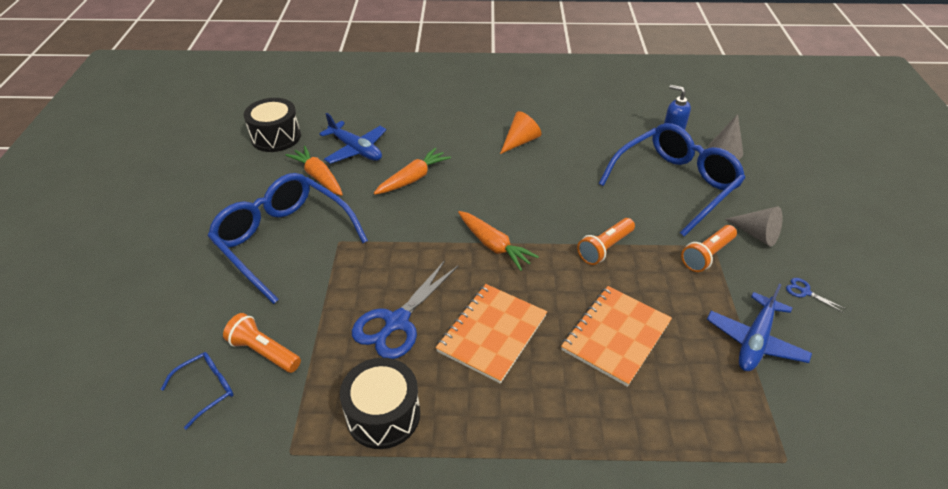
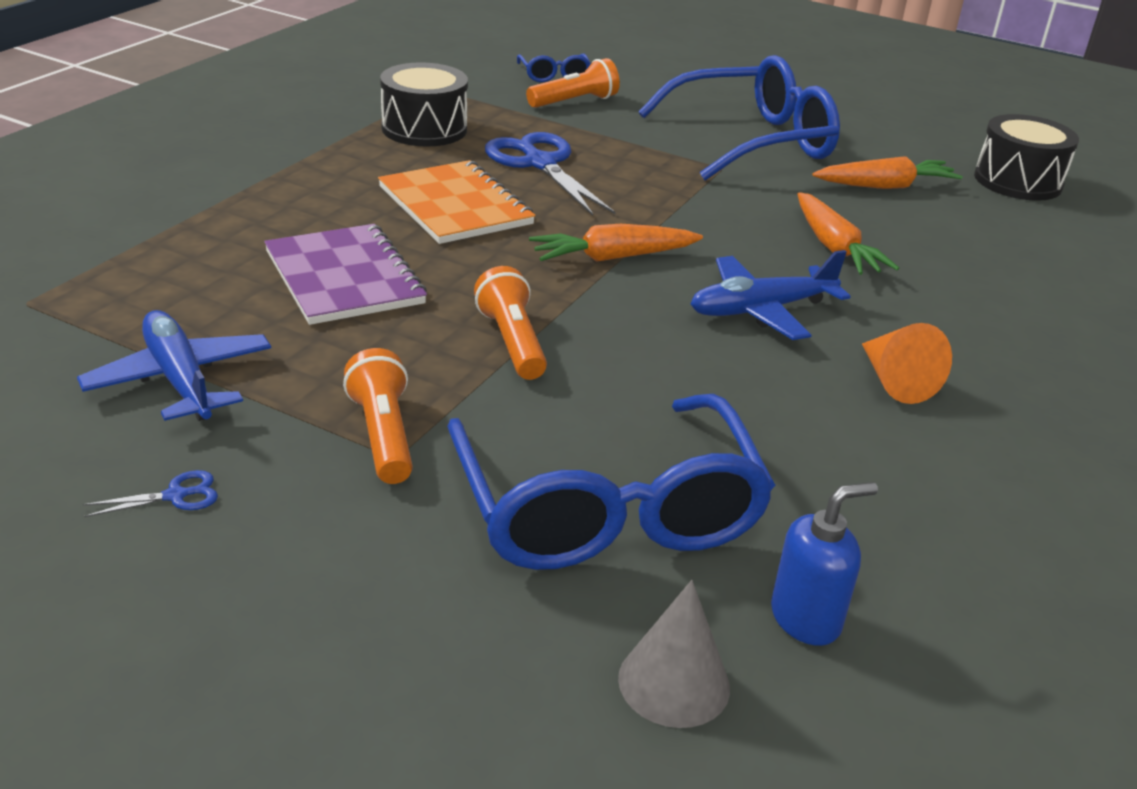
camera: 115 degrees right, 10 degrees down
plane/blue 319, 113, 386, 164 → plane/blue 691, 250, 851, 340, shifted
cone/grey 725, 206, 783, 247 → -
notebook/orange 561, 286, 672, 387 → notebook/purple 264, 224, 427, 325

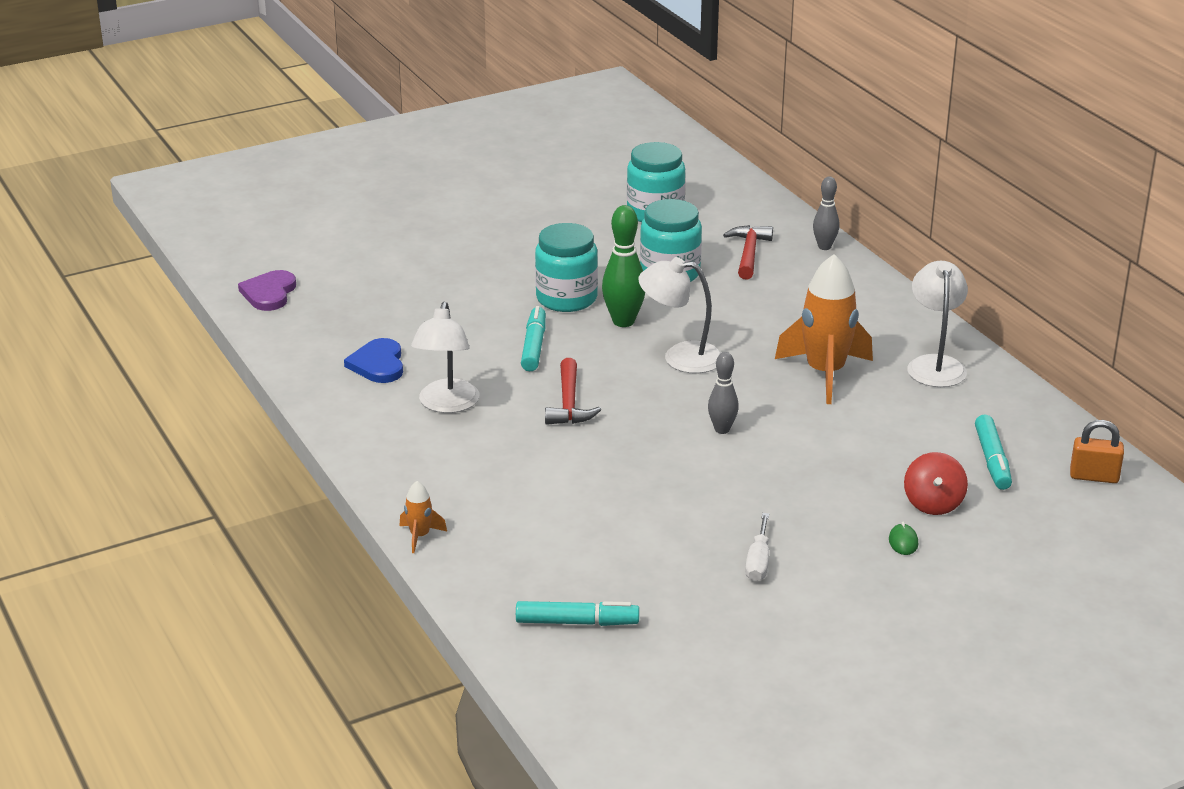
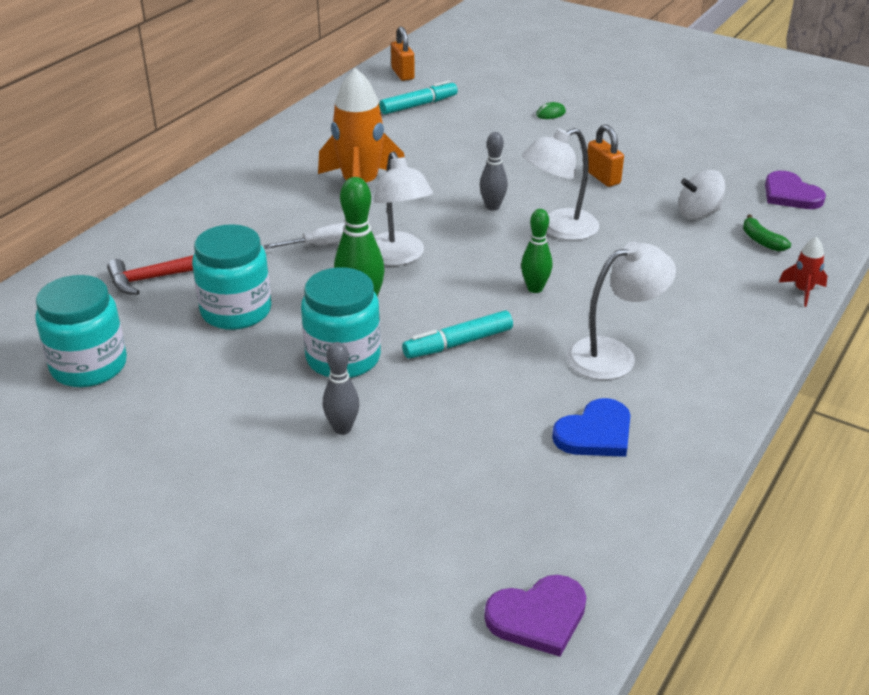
camera: 120 degrees left, 5 degrees up
bowling pin/grey 813, 177, 840, 250 → bowling pin/grey 323, 342, 359, 435, shifted
lamp/white 907, 261, 968, 387 → lamp/white 522, 128, 599, 240, shifted
hammer/red 545, 358, 601, 425 → bowling pin/green 521, 209, 552, 293
spinning top/red 904, 452, 968, 515 → -
rocket/orange 399, 481, 447, 553 → rocket/red 779, 237, 828, 307
screwdriver/white 745, 513, 769, 581 → screwdriver/white 263, 223, 345, 249, shifted
marker/turquoise 516, 601, 639, 626 → heart/purple 765, 171, 826, 209
- → padlock/orange 587, 124, 624, 187
- → spinning top/white 679, 170, 725, 220
- → banana/green 743, 214, 791, 251

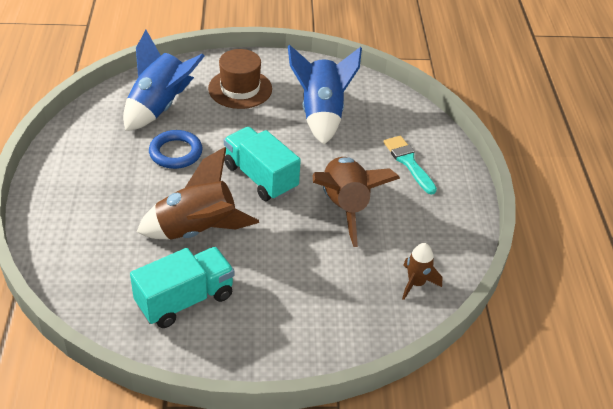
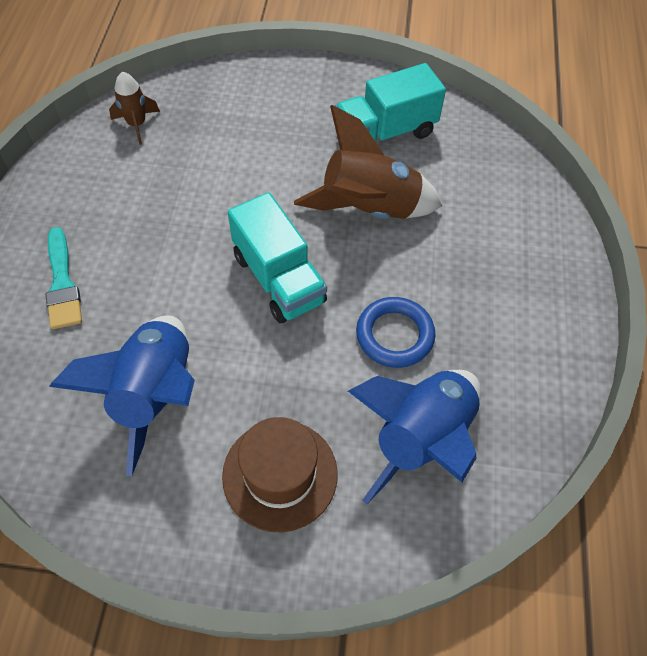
camera: 170 degrees left, 15 degrees up
rocket/brown 312, 157, 400, 247 → -

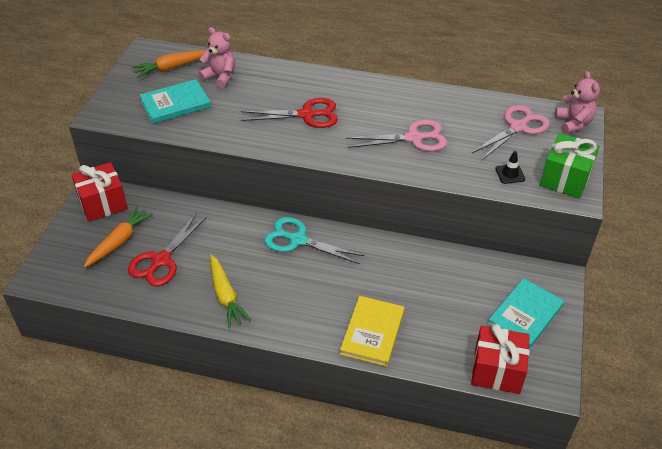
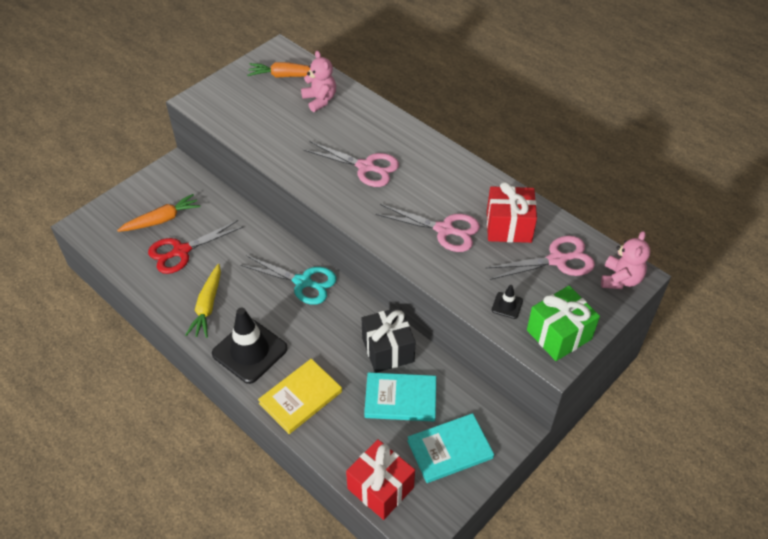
camera: 30 degrees right, 5 degrees up
book/turquoise 140, 79, 211, 124 → book/turquoise 364, 372, 436, 422, shifted
scissors/red 241, 98, 338, 128 → scissors/pink 304, 141, 399, 187
gift/red 71, 162, 128, 222 → gift/red 487, 182, 537, 243, shifted
scissors/turquoise 264, 217, 364, 264 → scissors/turquoise 240, 255, 337, 305, 150 degrees clockwise
- → gift/black 362, 307, 416, 373
- → traffic cone/black 212, 308, 288, 384

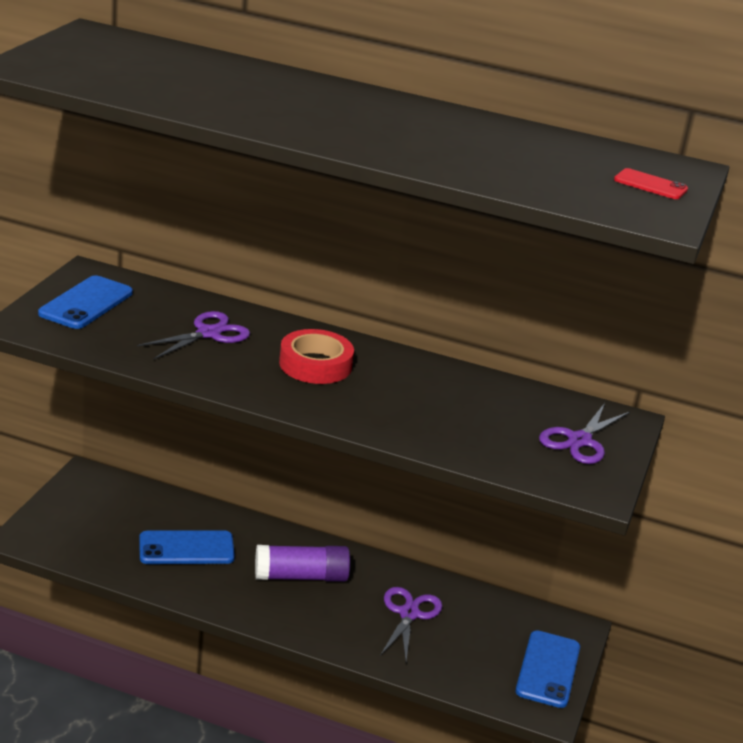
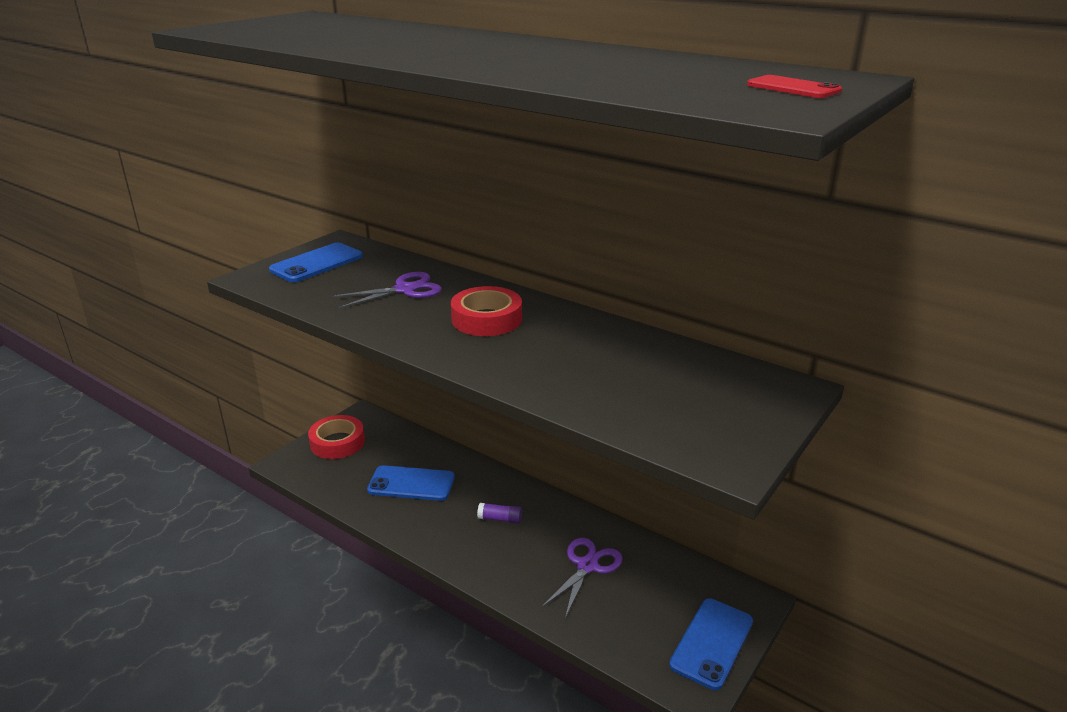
camera: 20 degrees right, 0 degrees up
scissors/purple 539, 403, 630, 464 → -
glue stick/purple 255, 545, 350, 582 → glue stick/purple 477, 503, 522, 524, x0.51
- → tape/red 308, 415, 365, 459

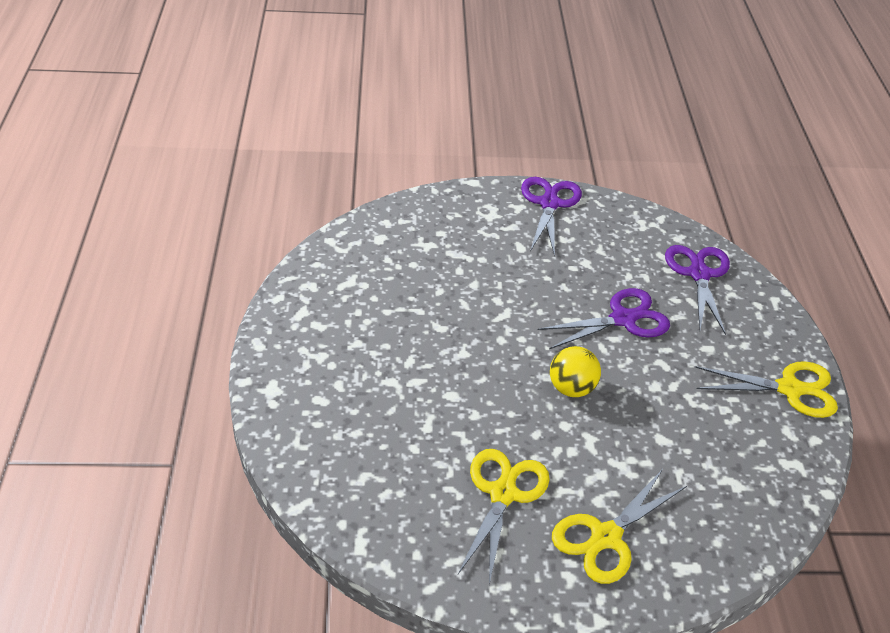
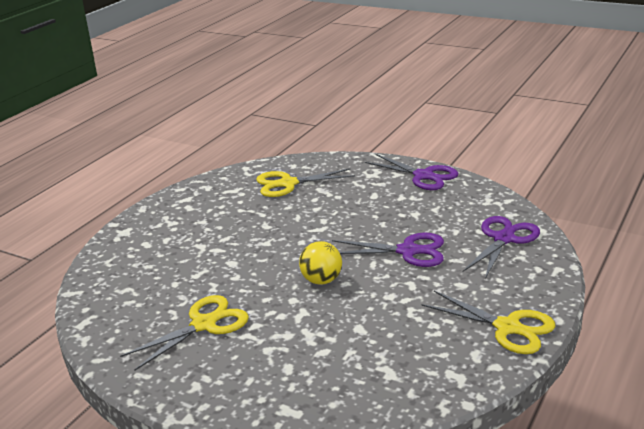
camera: 35 degrees right, 15 degrees down
scissors/purple 521, 177, 582, 257 → scissors/purple 365, 154, 458, 190, 90 degrees clockwise
scissors/yellow 552, 469, 687, 584 → scissors/yellow 256, 168, 355, 197, shifted

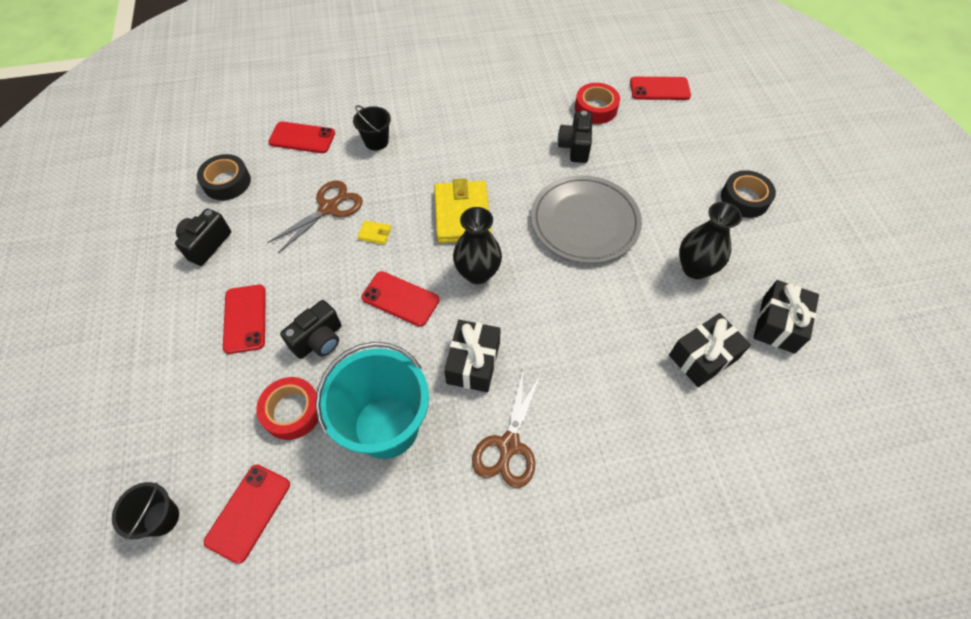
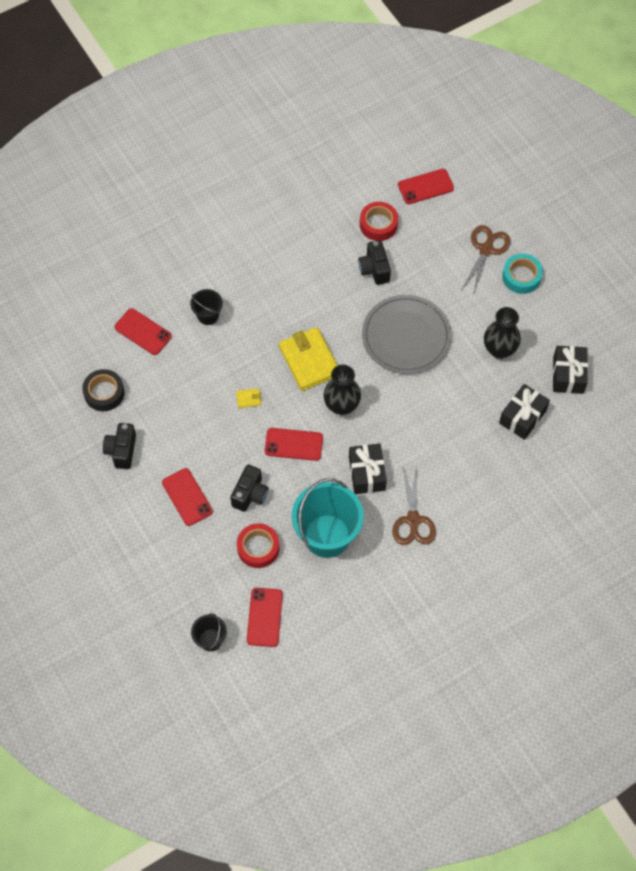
camera: 20 degrees left, 5 degrees up
phone/red 268, 121, 335, 153 → phone/red 114, 308, 172, 355, 45 degrees clockwise
tape/black 721, 170, 776, 218 → tape/turquoise 502, 254, 543, 294
scissors/brown 267, 181, 363, 253 → scissors/brown 462, 225, 511, 293, shifted

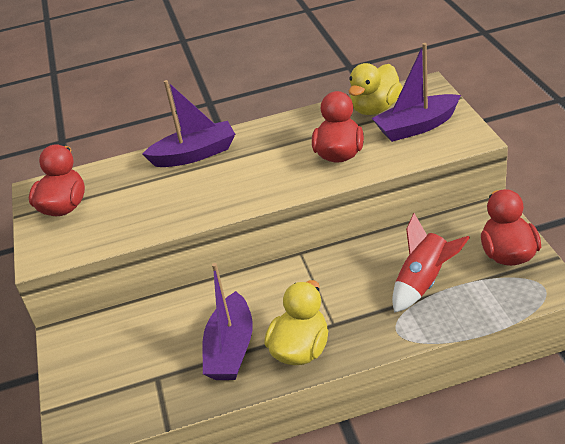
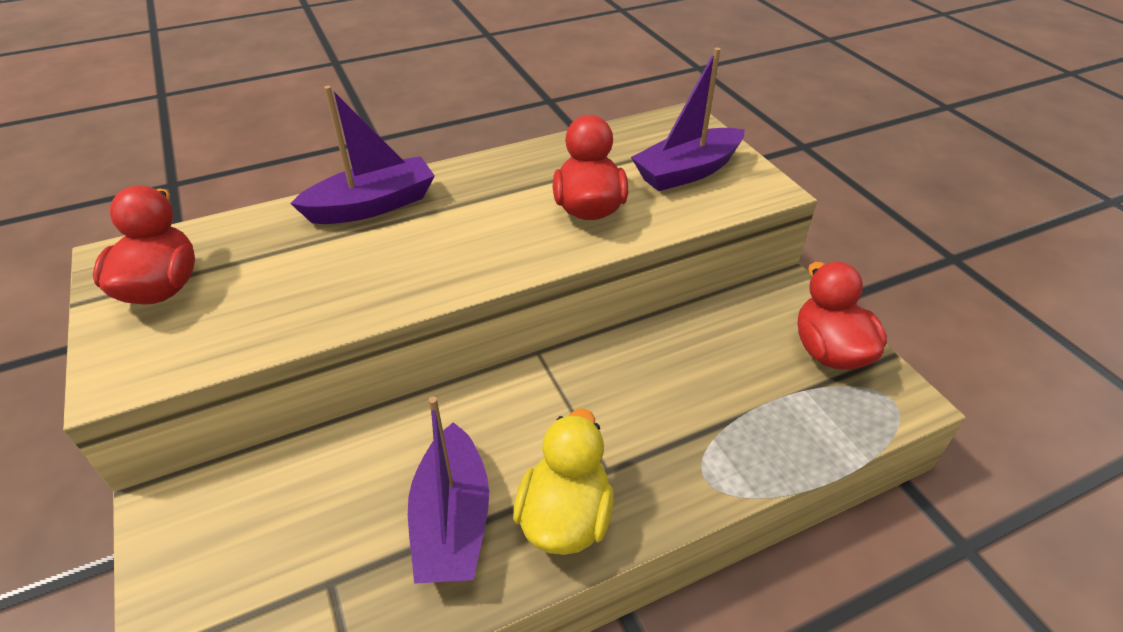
camera: 15 degrees left, 5 degrees up
duck/yellow 349, 63, 402, 115 → -
rocket/red 392, 213, 470, 313 → -

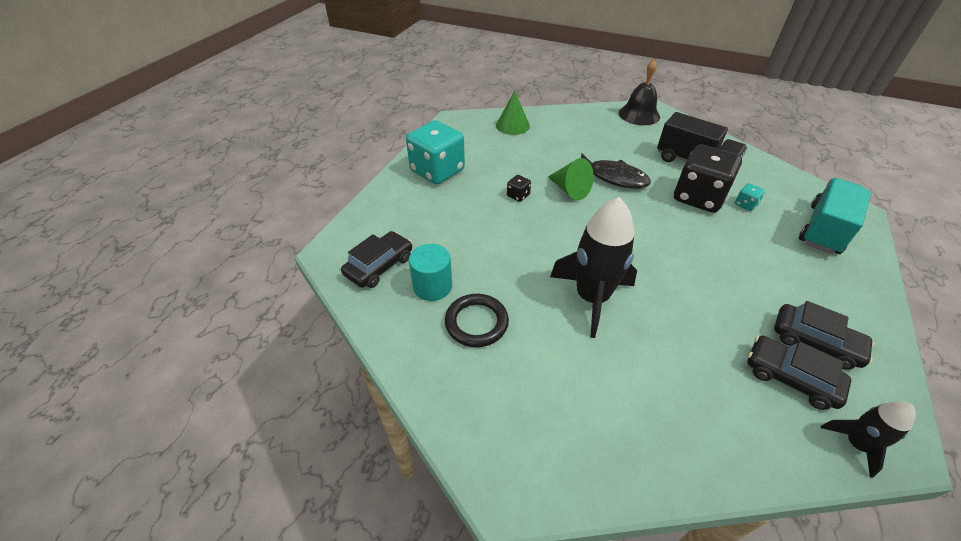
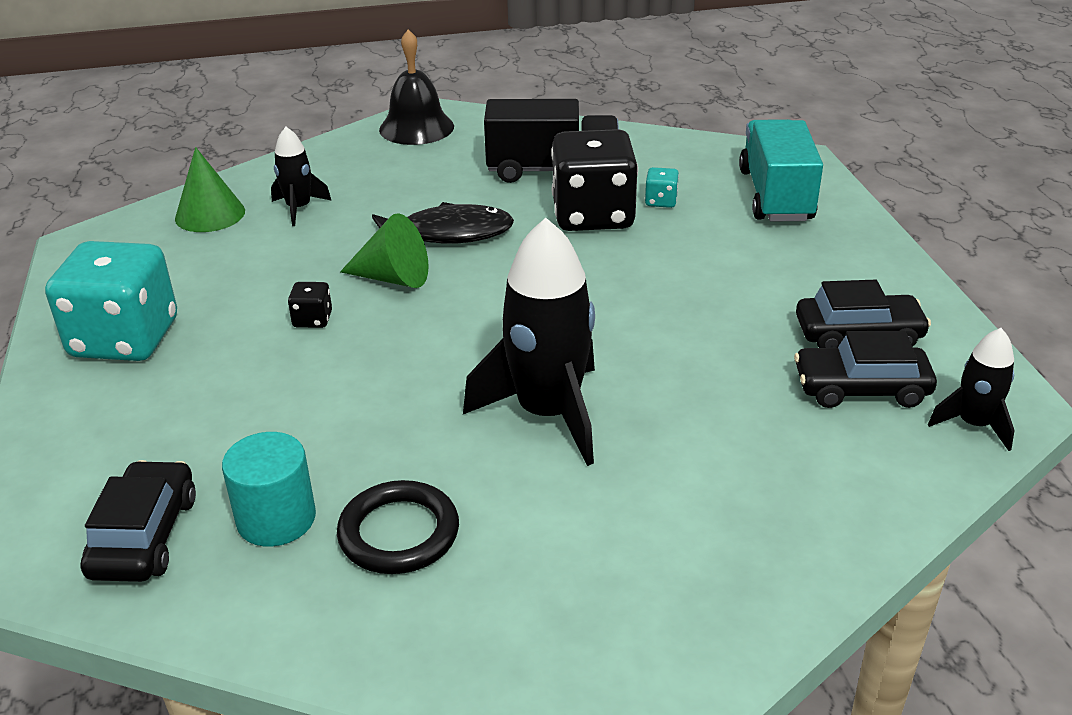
camera: 35 degrees left, 10 degrees down
- → rocket/black 271, 127, 332, 226

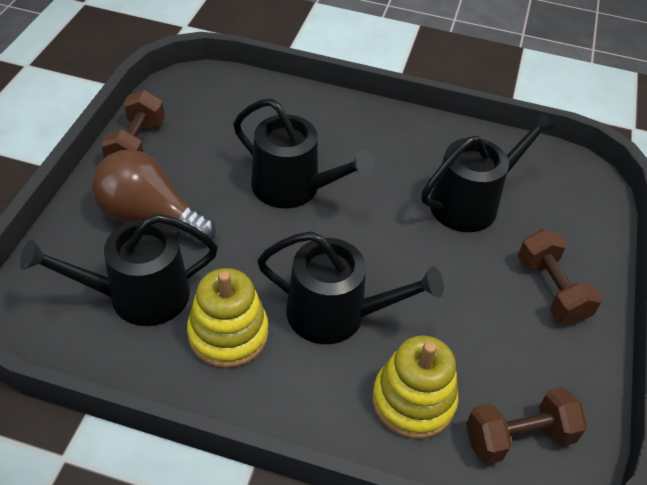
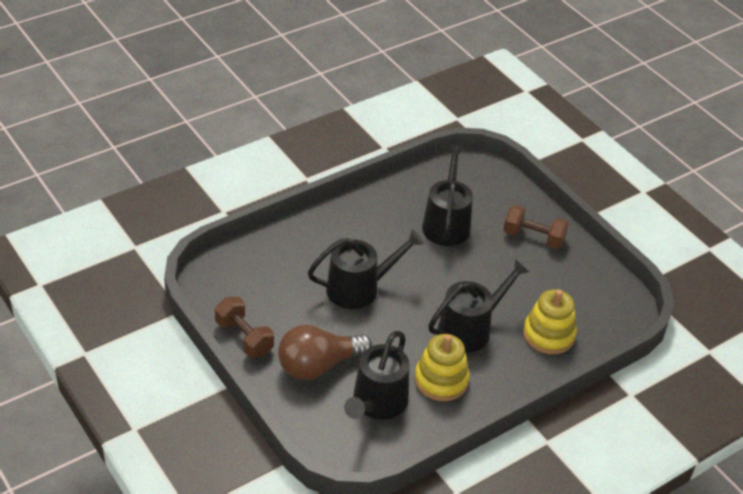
camera: 50 degrees left, 5 degrees down
dumbbell/brown 466, 387, 587, 465 → -

